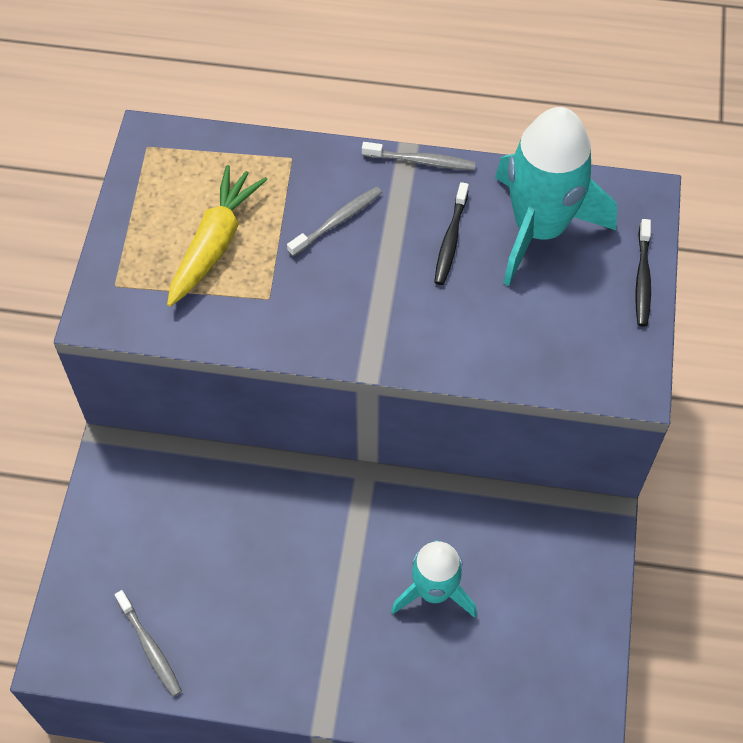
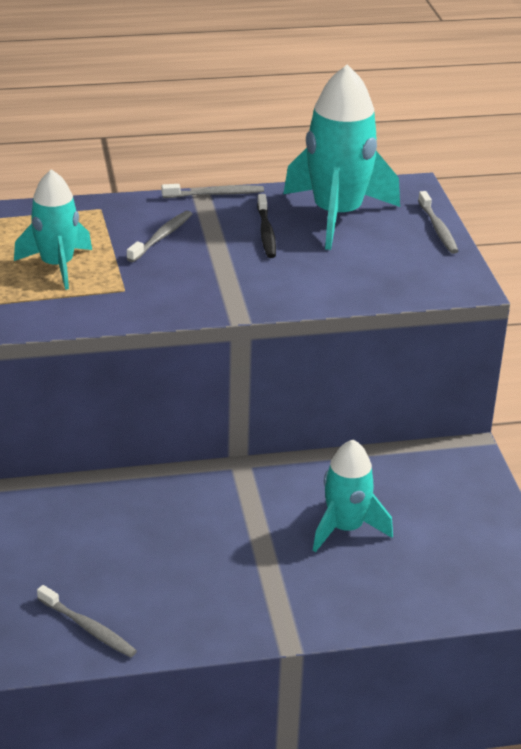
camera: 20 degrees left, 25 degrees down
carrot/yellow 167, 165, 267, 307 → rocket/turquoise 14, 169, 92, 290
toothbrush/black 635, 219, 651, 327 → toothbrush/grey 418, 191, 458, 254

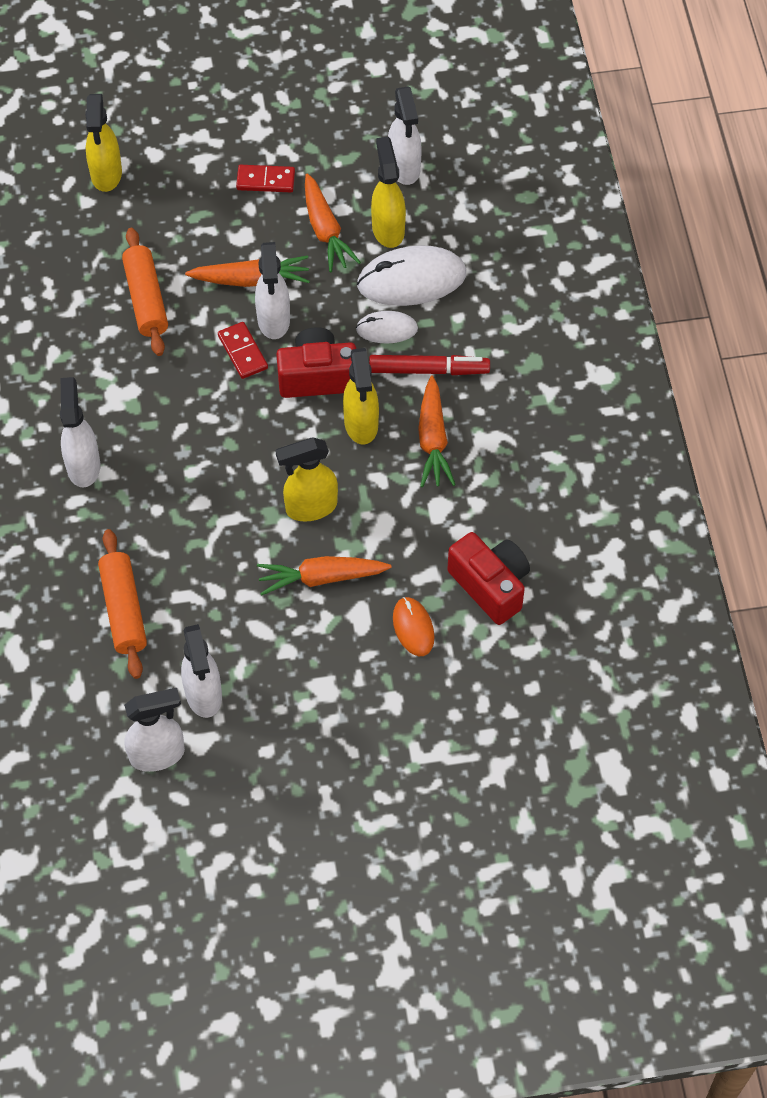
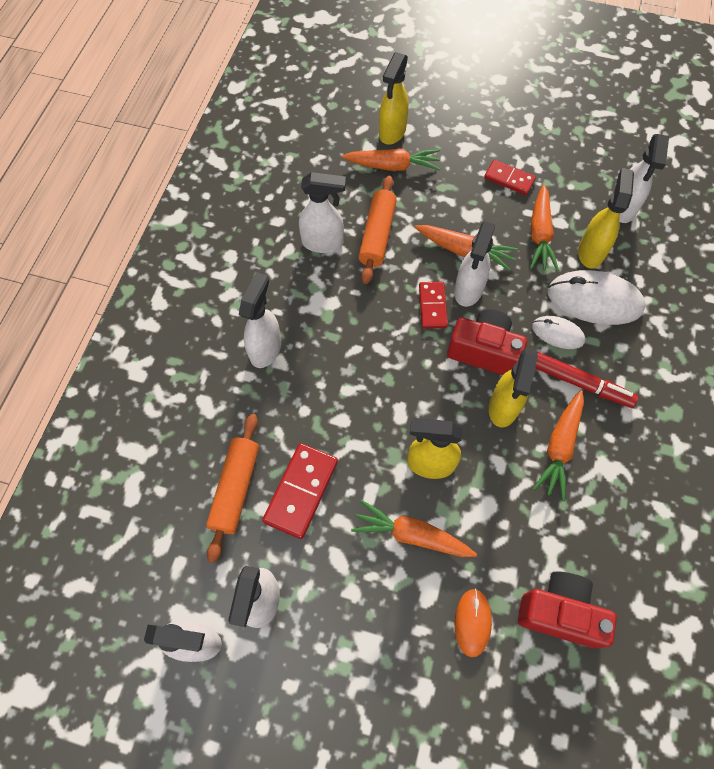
camera: 25 degrees right, 5 degrees up
camera/red 447, 532, 530, 625 → camera/red 518, 572, 617, 648, 60 degrees counterclockwise
- → carrot/orange 342, 148, 441, 171
- → spray bottle/white 299, 172, 346, 253
- → domino/red 262, 443, 338, 539

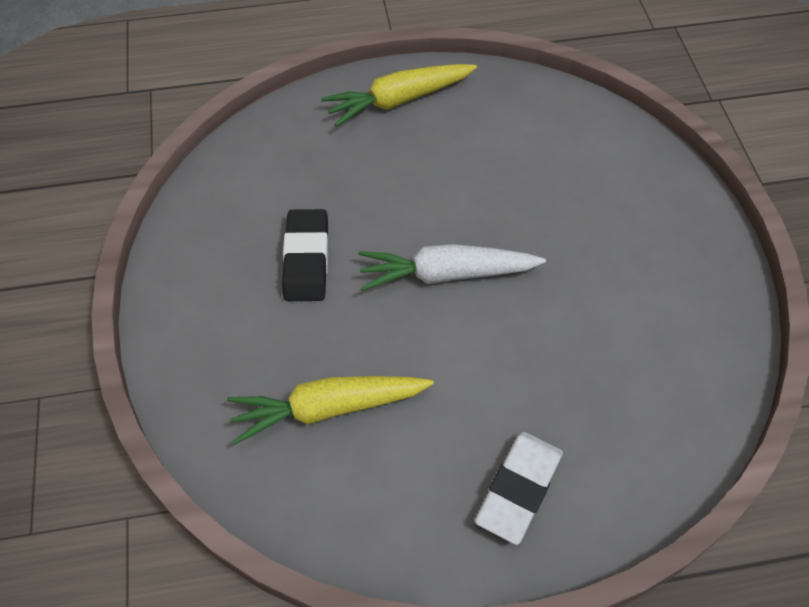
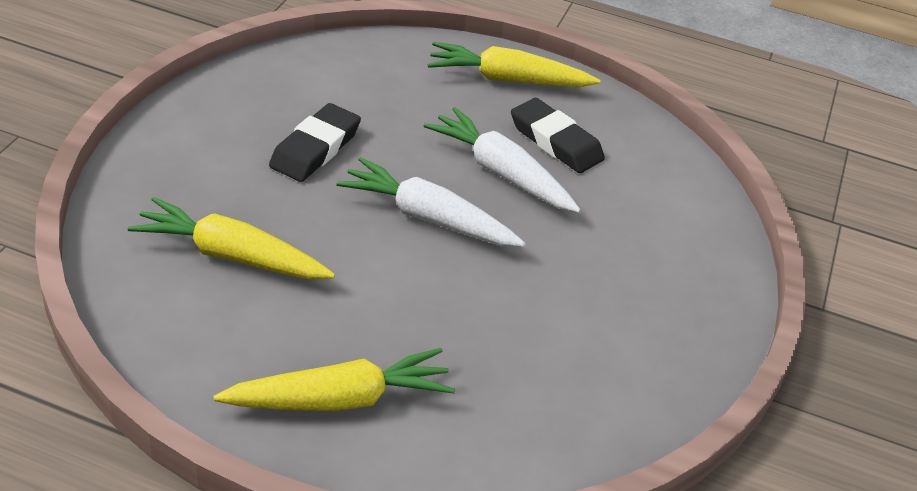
camera: 25 degrees right, 15 degrees down
eraser/white 475, 432, 563, 545 → carrot/yellow 214, 348, 455, 411
- → eraser/black 511, 98, 605, 173
- → carrot/white 423, 107, 581, 213

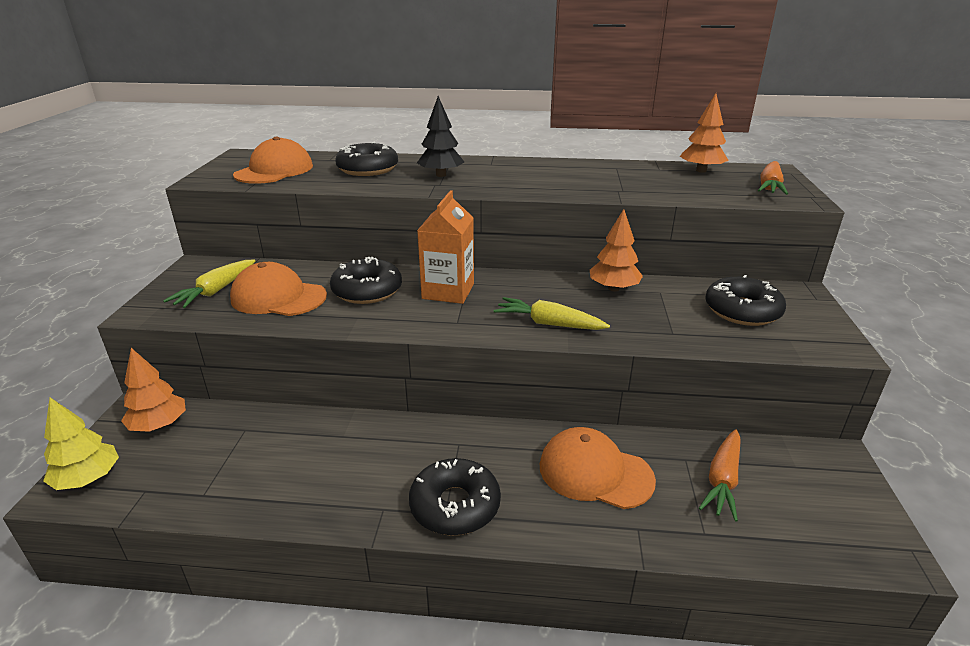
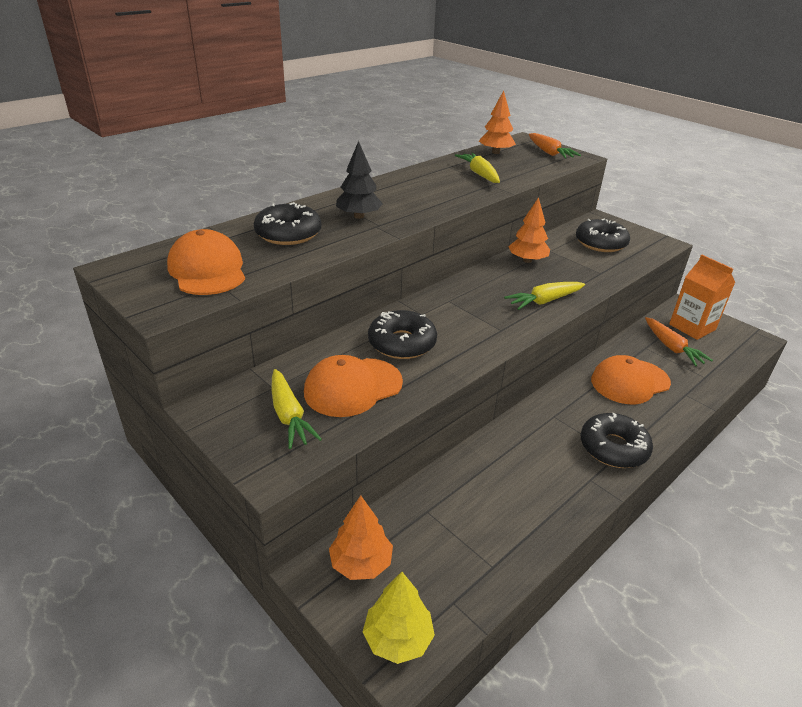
camera: 50 degrees left, 5 degrees up
carton/orange 417, 190, 474, 304 → carton/orange 669, 255, 735, 340, shifted
- → carrot/yellow 455, 153, 500, 183

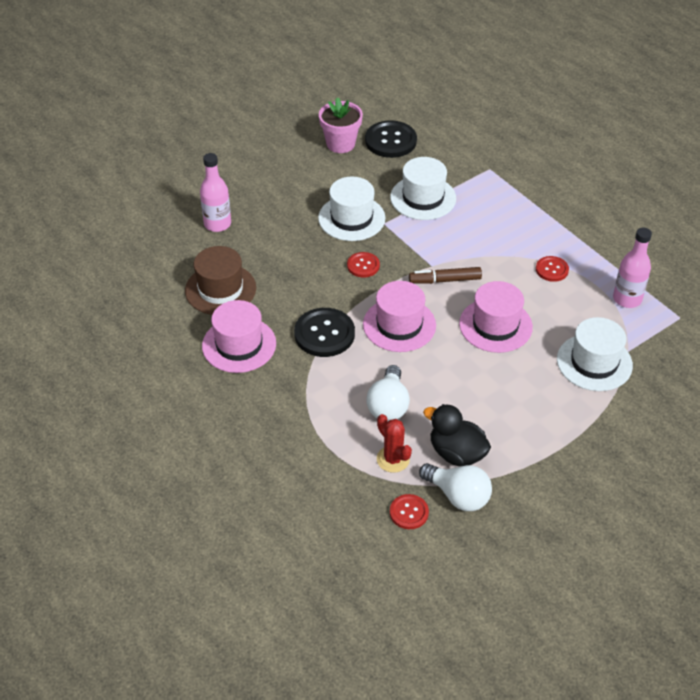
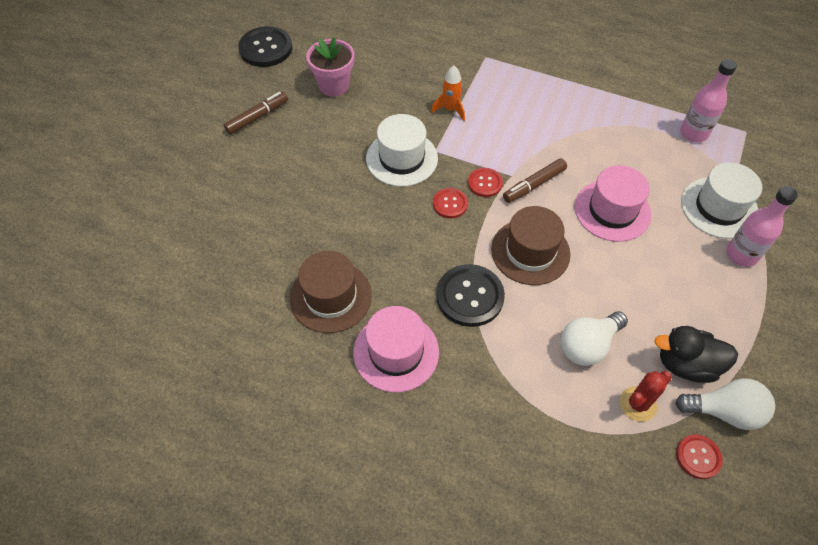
camera: 30 degrees left, 10 degrees up
button/black 365, 120, 417, 158 → button/black 238, 26, 292, 67, shifted
bottle/pink 200, 153, 231, 232 → bottle/pink 726, 186, 798, 267, shifted
hat/white 390, 157, 456, 220 → rocket/orange 431, 65, 465, 121
button/red 536, 256, 569, 282 → button/red 468, 168, 503, 197, shifted
hat/pink 363, 281, 436, 352 → hat/brown 491, 206, 571, 285
light bulb/white 366, 365, 410, 421 → light bulb/white 561, 311, 628, 366, 75 degrees clockwise
cactus/red 377, 414, 412, 473 → cactus/red 620, 371, 672, 422, 60 degrees counterclockwise
- → marker/brown 224, 92, 288, 135

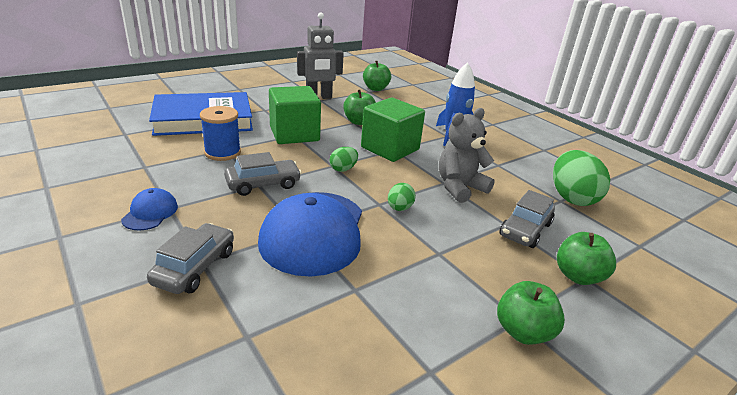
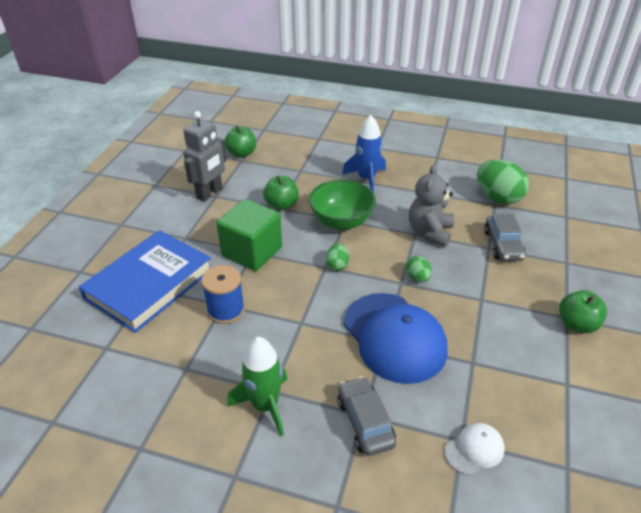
camera: 35 degrees left, 10 degrees up
cube/green 361, 98, 425, 162 → bowl/green 309, 179, 376, 230
car/grey 224, 152, 302, 196 → -
cap/blue 121, 188, 178, 231 → rocket/green 227, 337, 288, 436
apple/green 557, 232, 616, 285 → -
- → cap/white 445, 423, 505, 475

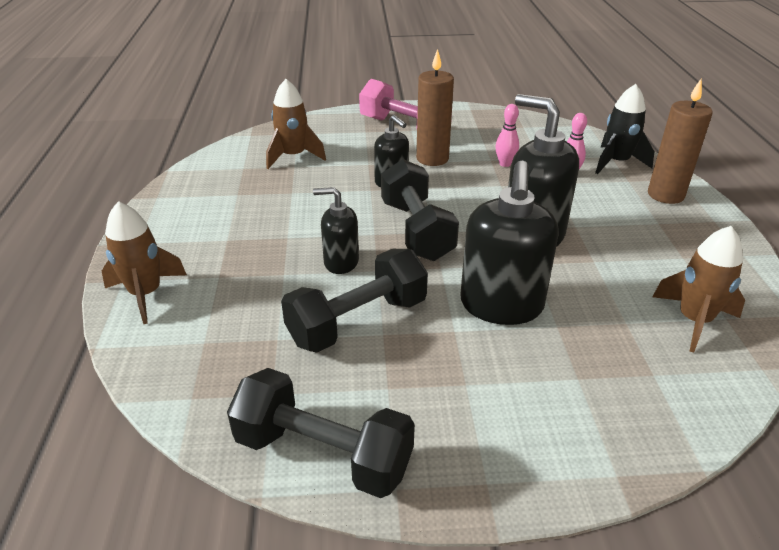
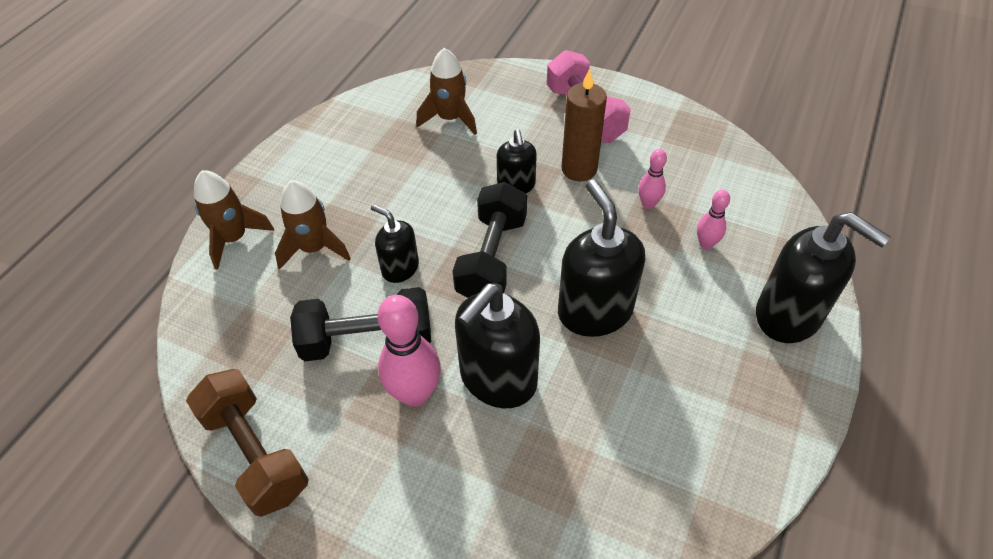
camera: 30 degrees right, 15 degrees up
candle/brown 648, 79, 712, 204 → soap dispenser/black 756, 212, 891, 343
rocket/black 595, 84, 654, 174 → -
rocket/brown 653, 226, 745, 353 → rocket/brown 275, 180, 351, 270, shifted
dumbbell/black 227, 368, 415, 498 → dumbbell/brown 186, 369, 309, 517
- → bowling pin/pink 377, 295, 441, 407

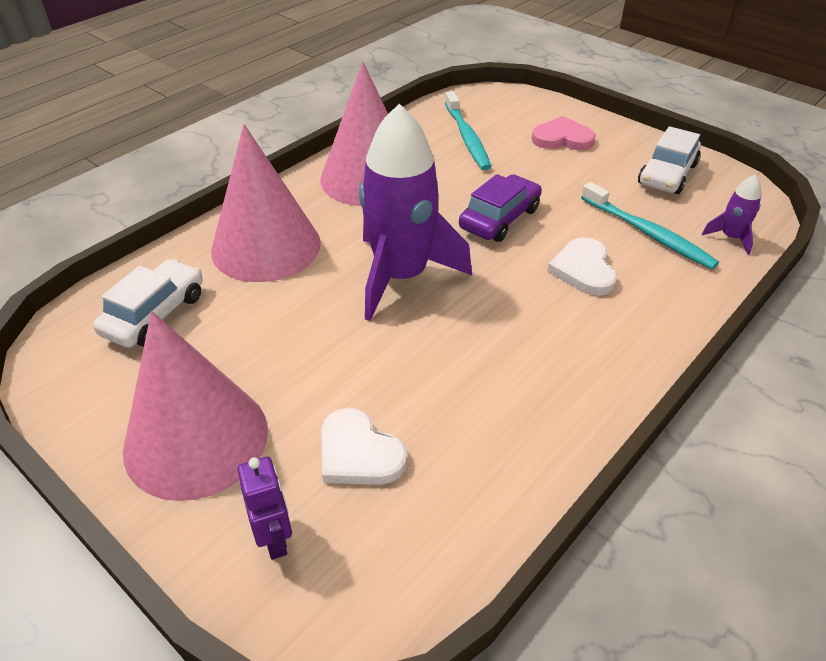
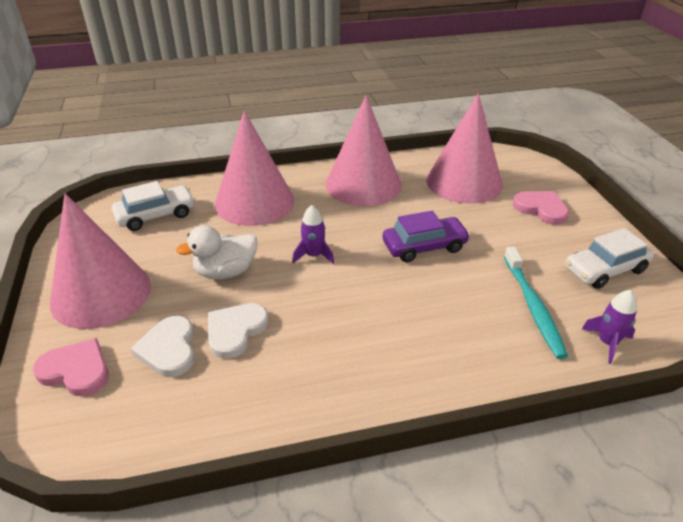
camera: 35 degrees right, 5 degrees down
toothbrush/turquoise 445, 91, 491, 170 → cone/pink 426, 93, 503, 204
rocket/purple 359, 104, 472, 321 → rocket/purple 292, 205, 334, 264, x0.42
heart/white 547, 237, 617, 296 → heart/white 208, 303, 269, 359, shifted
robot/purple 238, 457, 292, 560 → heart/pink 33, 338, 109, 396
- → duck/white 176, 225, 257, 280

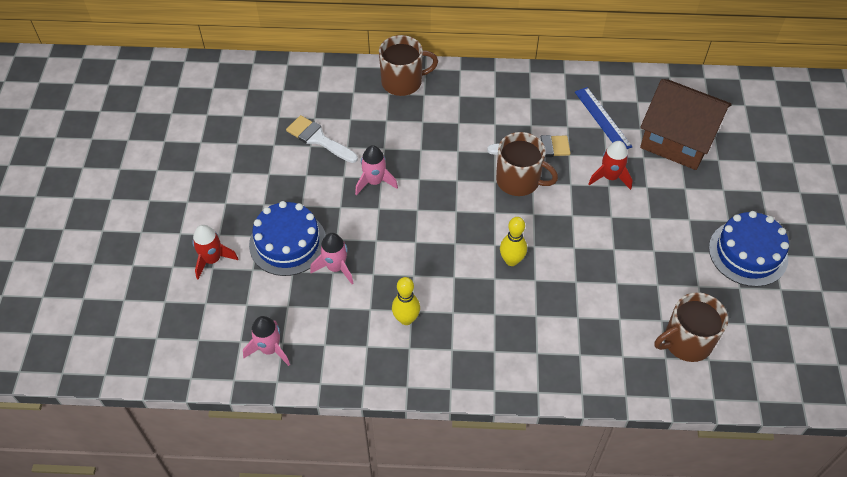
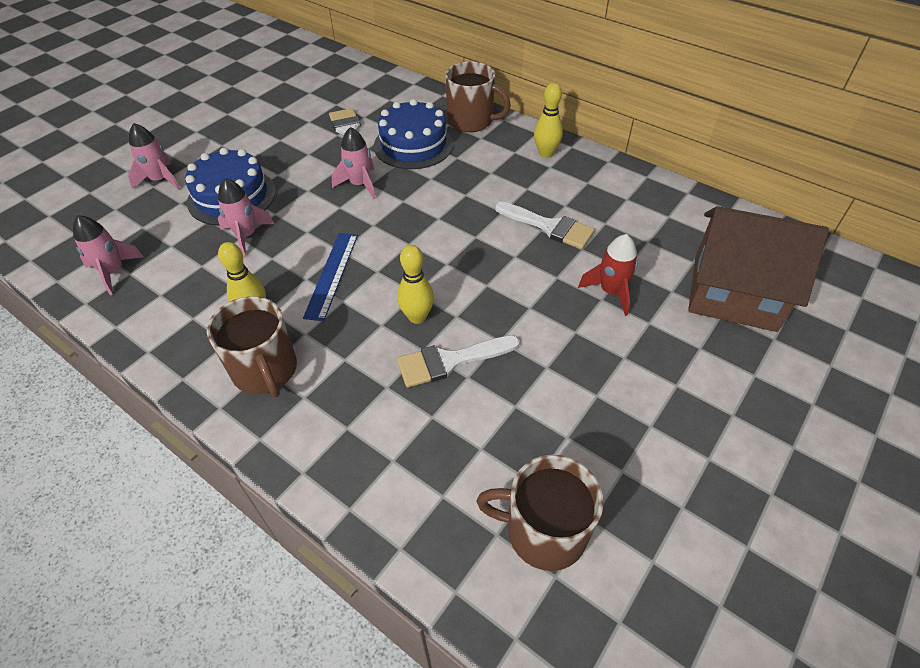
camera: 35 degrees right, 5 degrees down
house/brown 640, 79, 732, 170 → house/brown 688, 206, 829, 332, 45 degrees counterclockwise
ruler/blue 575, 87, 633, 149 → ruler/blue 303, 233, 358, 321, shifted
mug/brown 496, 132, 558, 196 → mug/brown 207, 296, 297, 397, shifted
cake/blue 709, 211, 789, 287 → cake/blue 374, 99, 453, 169, shifted
rocket/red 192, 225, 238, 279 → rocket/pink 128, 123, 180, 190
- → bowling pin/yellow 534, 83, 563, 158
- → brush/white 397, 335, 520, 388

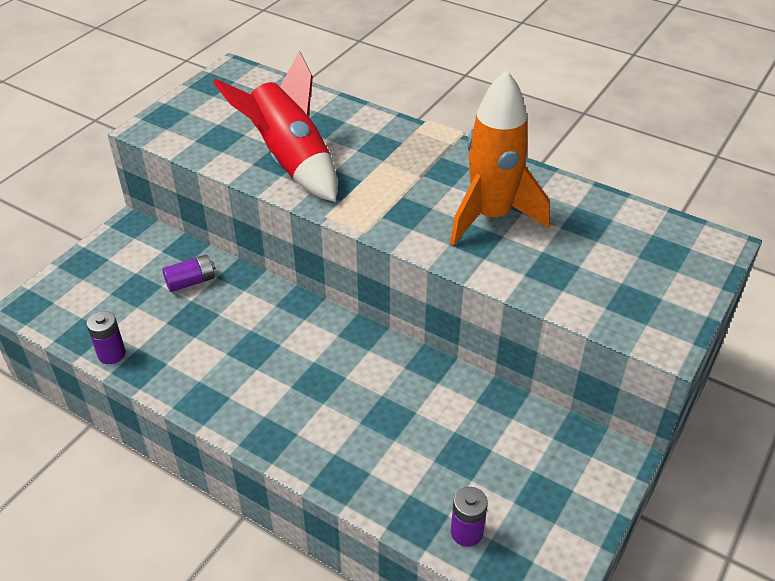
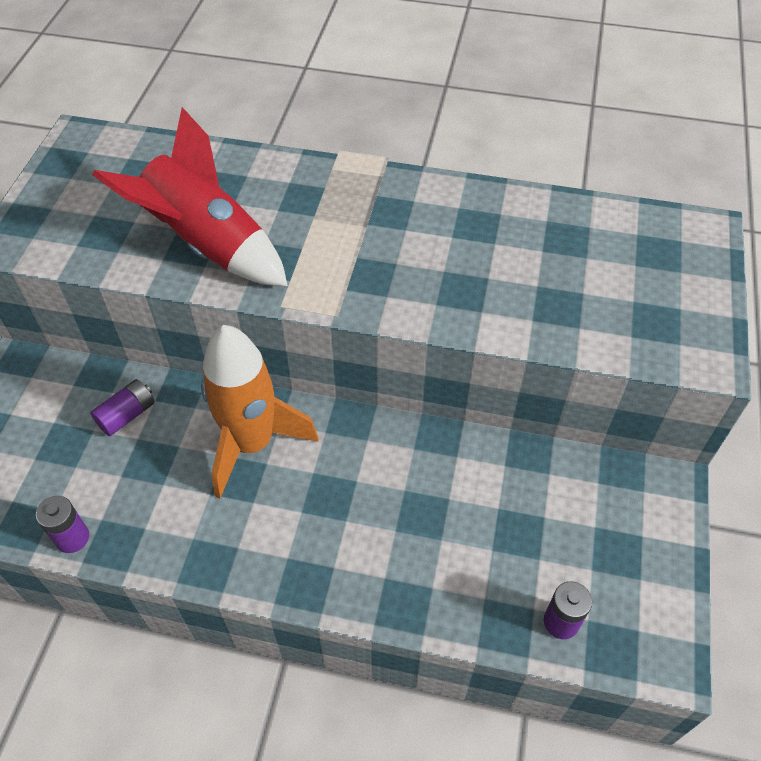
camera: 20 degrees left, 10 degrees up
rocket/orange 450, 70, 550, 246 → rocket/orange 201, 325, 319, 498, shifted

